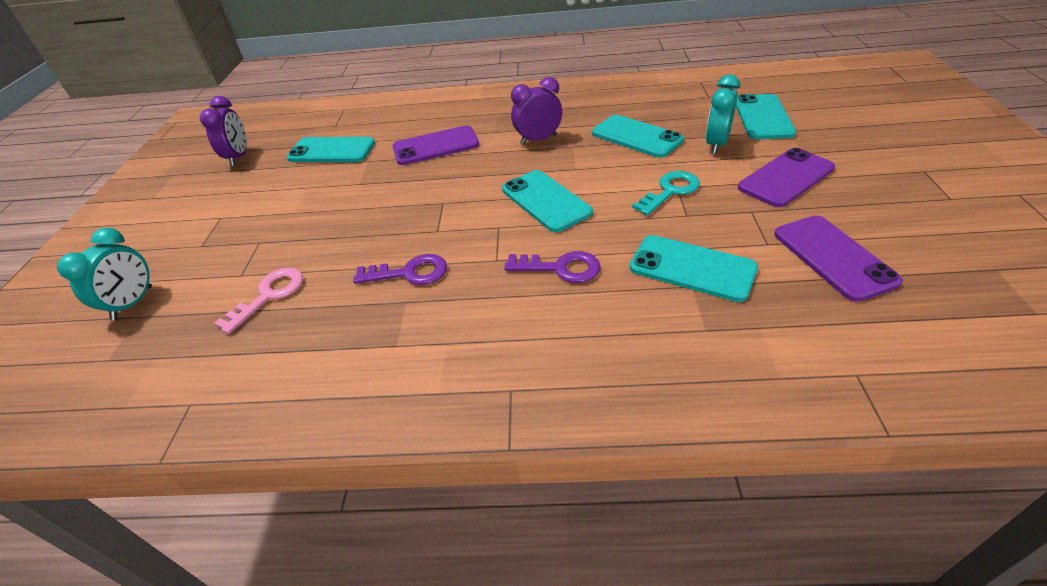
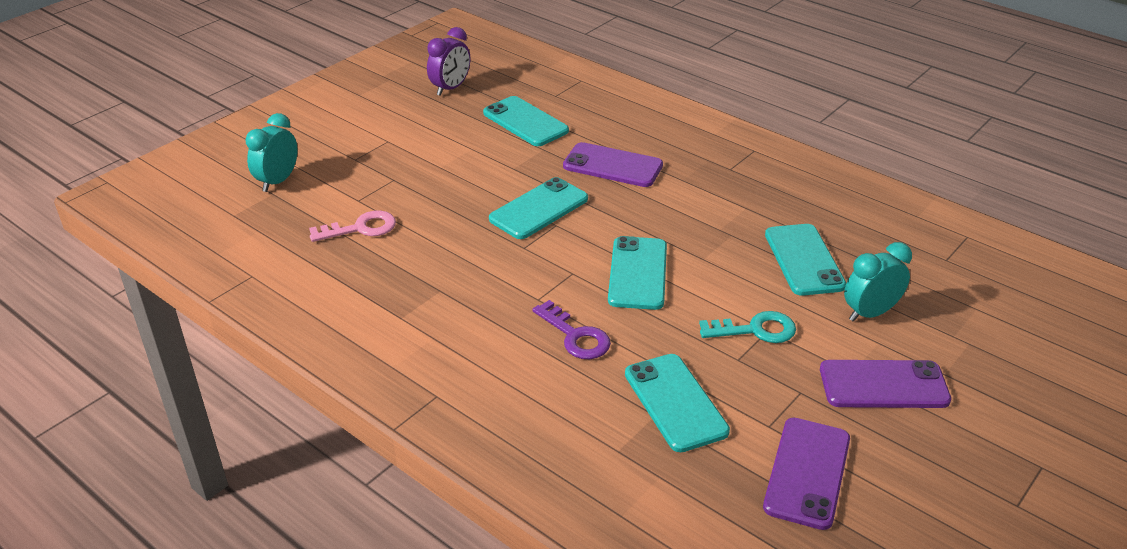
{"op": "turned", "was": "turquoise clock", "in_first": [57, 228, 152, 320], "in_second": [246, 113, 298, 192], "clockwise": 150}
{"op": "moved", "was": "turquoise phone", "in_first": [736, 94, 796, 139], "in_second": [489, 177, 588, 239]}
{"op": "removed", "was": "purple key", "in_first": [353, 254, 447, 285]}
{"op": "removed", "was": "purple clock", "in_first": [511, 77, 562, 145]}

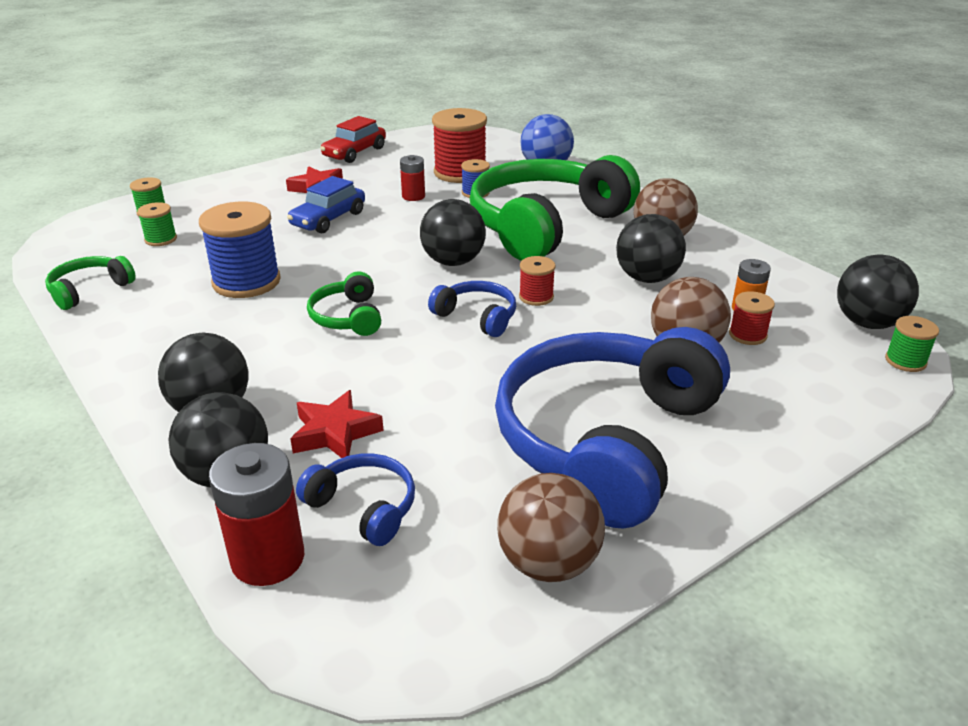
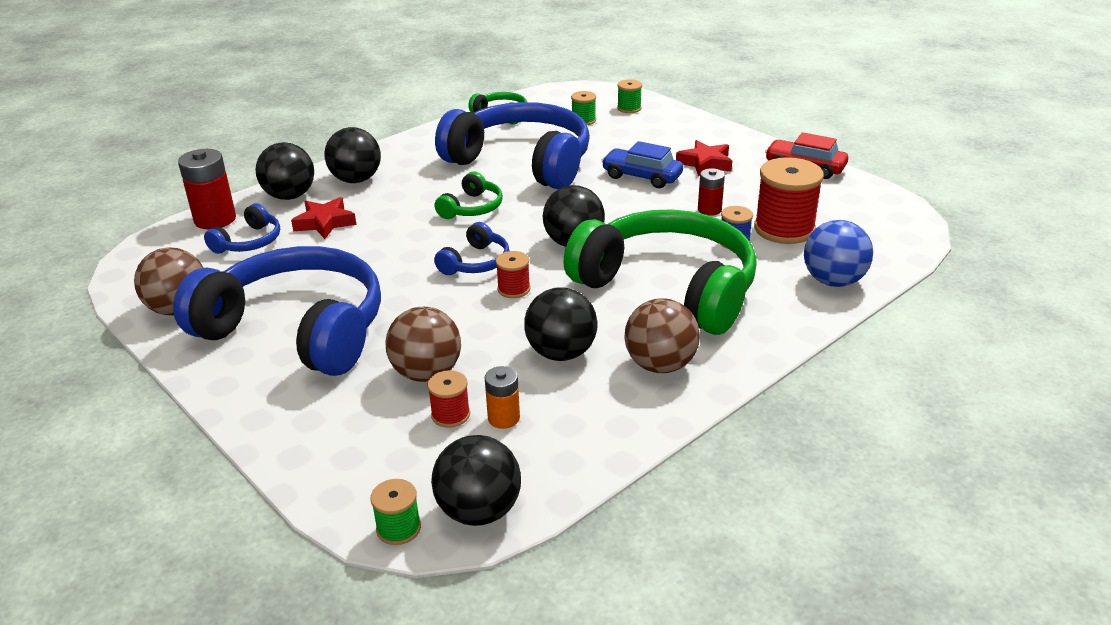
{"op": "replaced", "was": "blue spool", "now": "blue headphones", "in_first": [199, 202, 281, 298], "in_second": [435, 102, 590, 189]}
{"op": "turned", "was": "green headphones", "in_first": [307, 272, 381, 336], "in_second": [435, 172, 503, 219], "clockwise": 135}

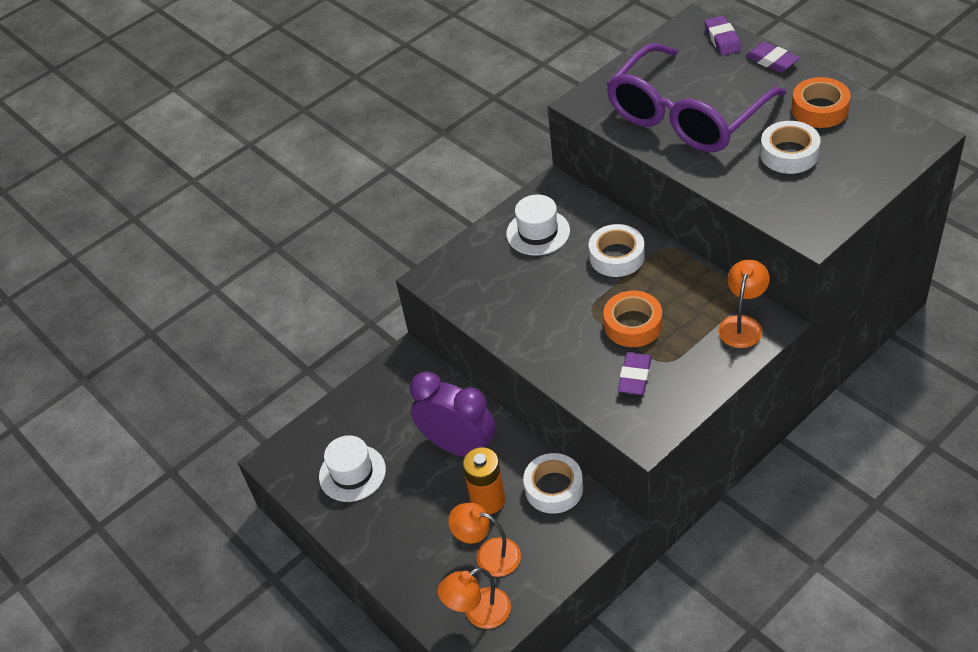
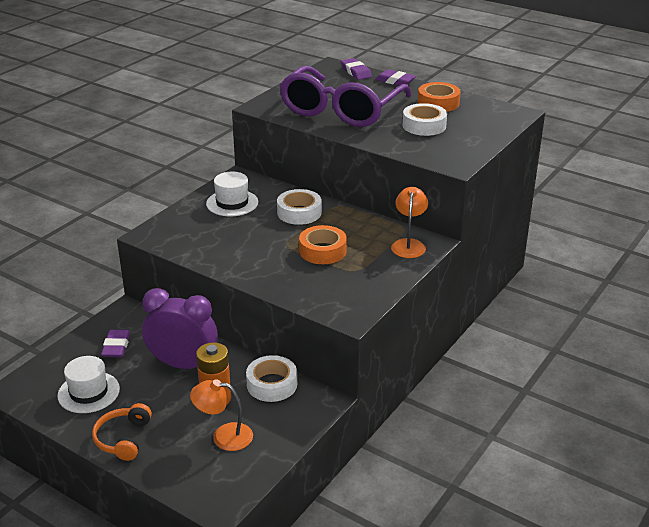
{"op": "added", "now": "orange headphones", "in_second": [92, 403, 152, 461]}
{"op": "moved", "was": "purple eraser", "in_first": [618, 352, 652, 395], "in_second": [101, 330, 130, 357]}
{"op": "removed", "was": "orange lamp", "in_first": [437, 568, 511, 629]}

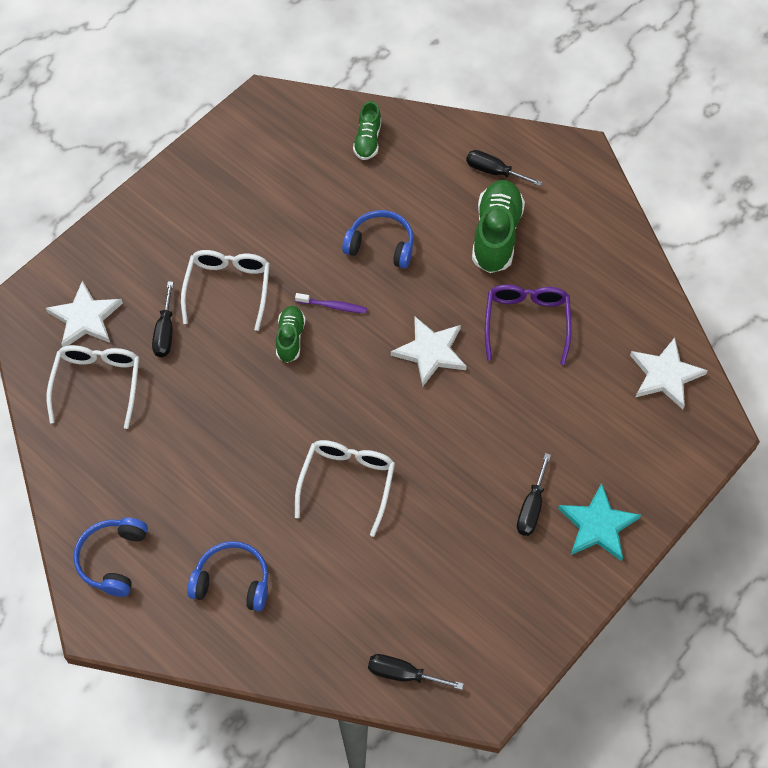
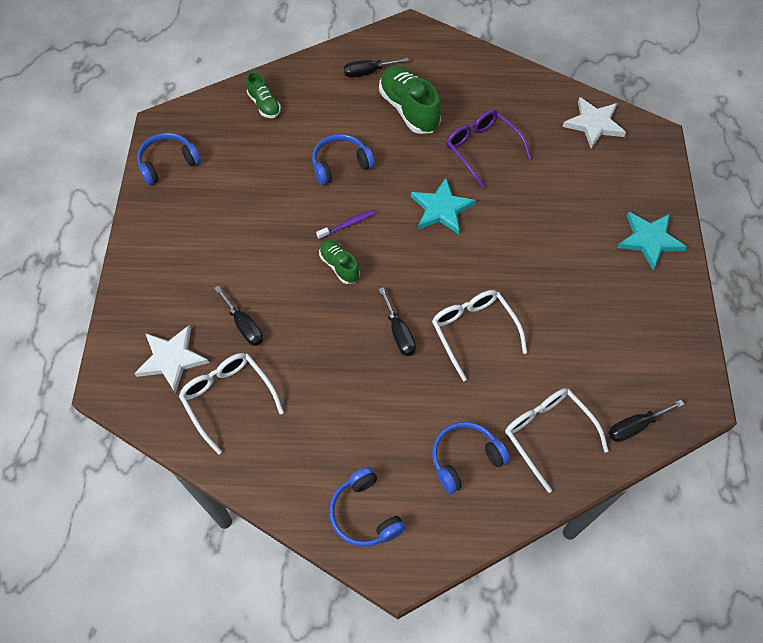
{"op": "added", "now": "blue headphones", "in_second": [137, 133, 201, 185]}
{"op": "moved", "was": "black screwdriver", "in_first": [517, 453, 551, 536], "in_second": [379, 287, 416, 356]}
{"op": "recoloured", "was": "white star", "now": "turquoise star", "in_first": [391, 317, 467, 387], "in_second": [411, 178, 476, 234]}
{"op": "moved", "was": "white glasses", "in_first": [181, 250, 270, 331], "in_second": [505, 388, 609, 493]}

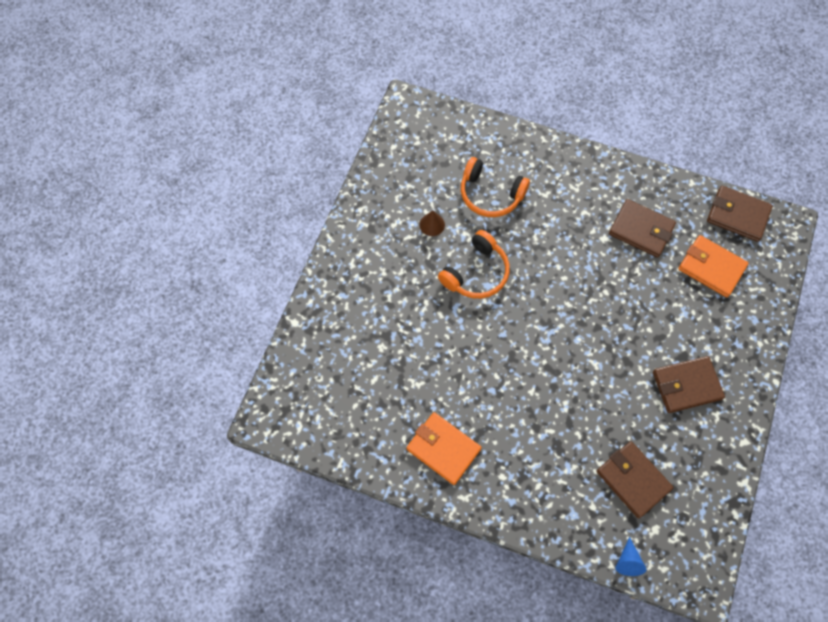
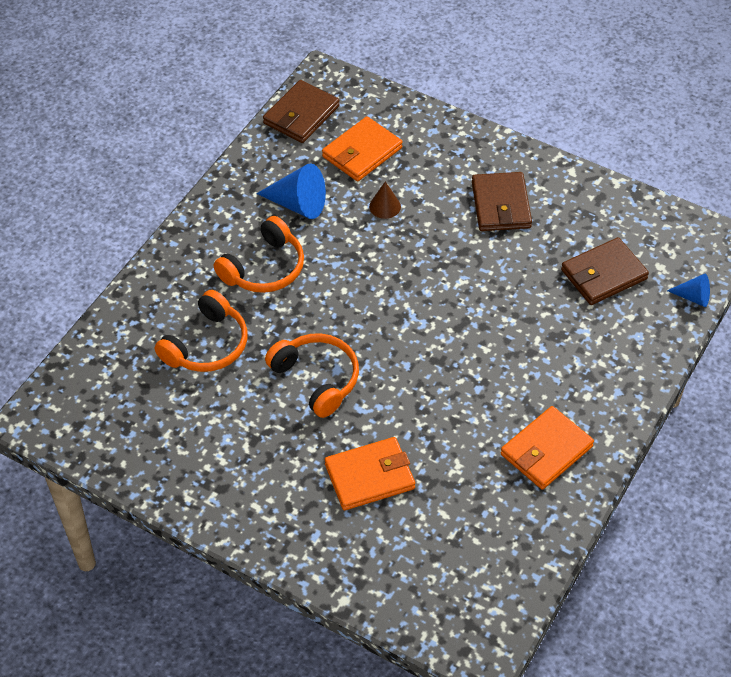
{"op": "added", "now": "orange headphones", "in_second": [214, 216, 304, 293]}
{"op": "replaced", "was": "brown wallet", "now": "blue cone", "in_first": [609, 199, 676, 258], "in_second": [256, 163, 326, 219]}
{"op": "added", "now": "orange wallet", "in_second": [325, 437, 415, 510]}
{"op": "moved", "was": "brown cone", "in_first": [419, 211, 445, 236], "in_second": [369, 181, 401, 219]}

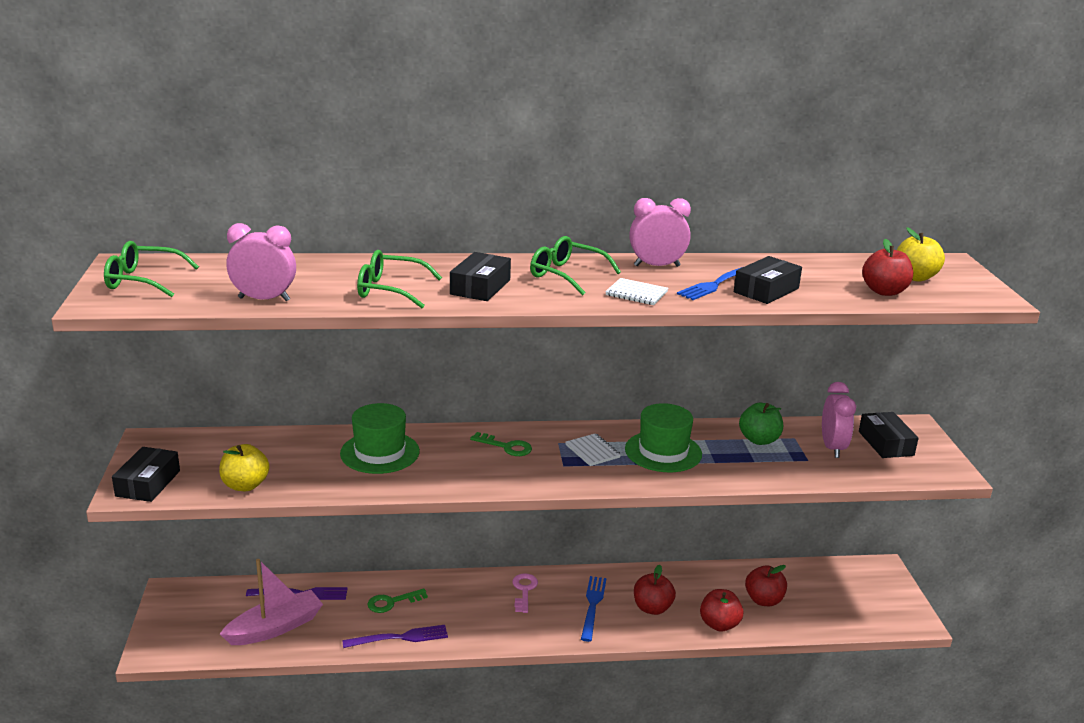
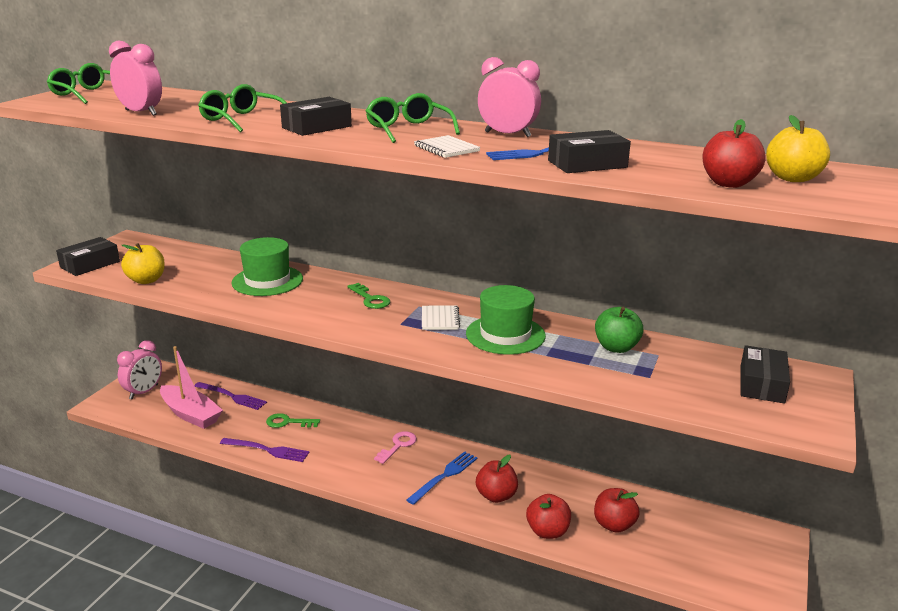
{"op": "moved", "was": "pink clock", "in_first": [822, 382, 856, 458], "in_second": [117, 340, 162, 399]}
{"op": "turned", "was": "pink boat", "in_first": [220, 559, 323, 645], "in_second": [160, 346, 223, 429], "clockwise": 45}

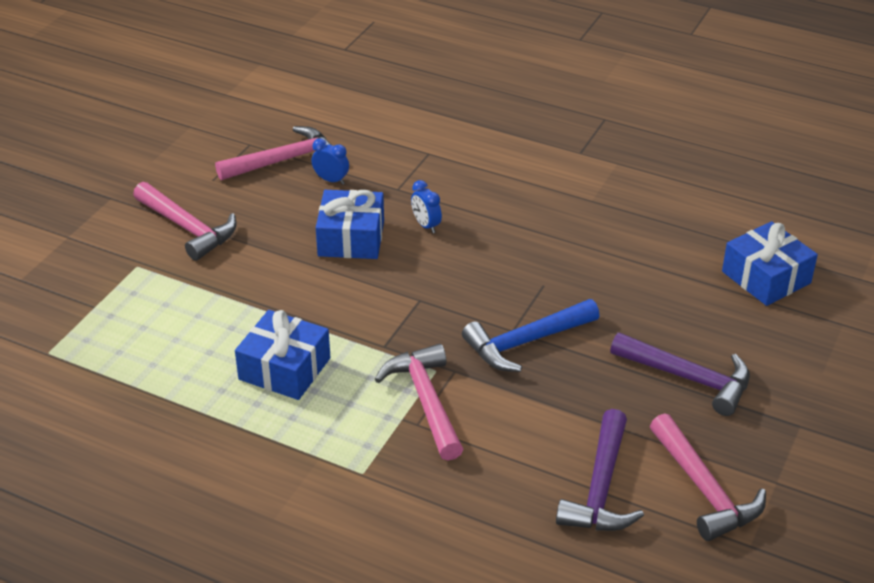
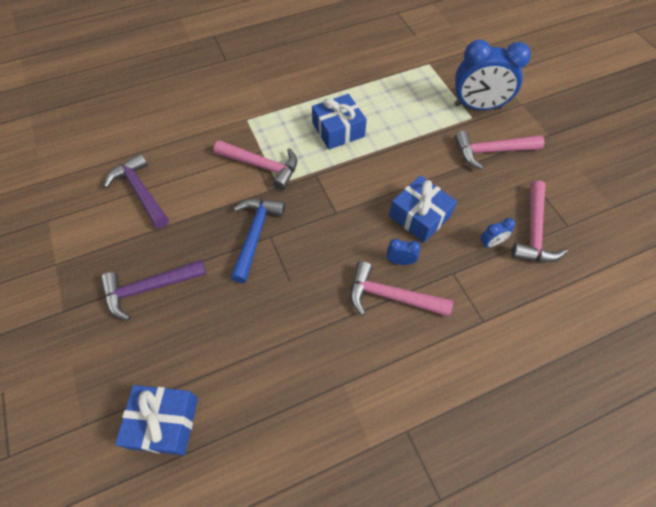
{"op": "moved", "was": "pink hammer", "in_first": [650, 413, 766, 541], "in_second": [350, 261, 453, 317]}
{"op": "added", "now": "blue clock", "in_second": [455, 39, 531, 110]}

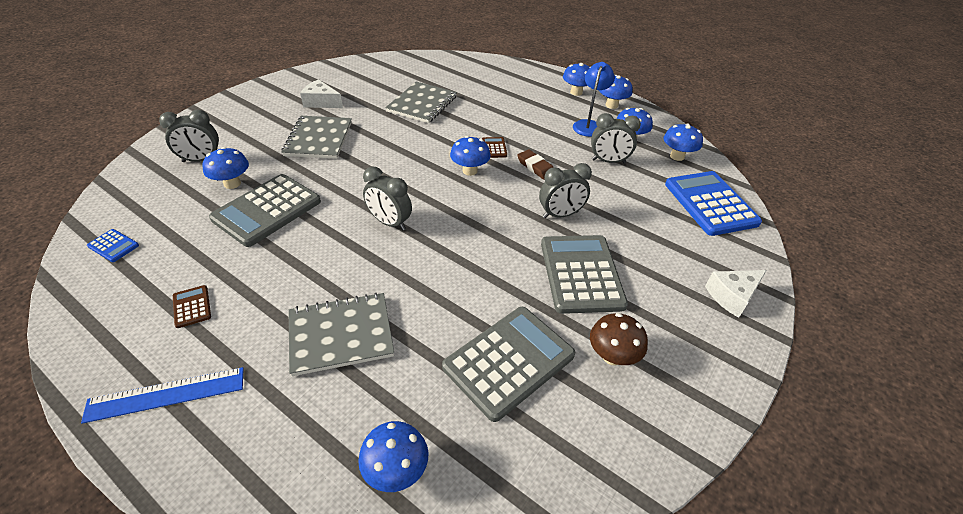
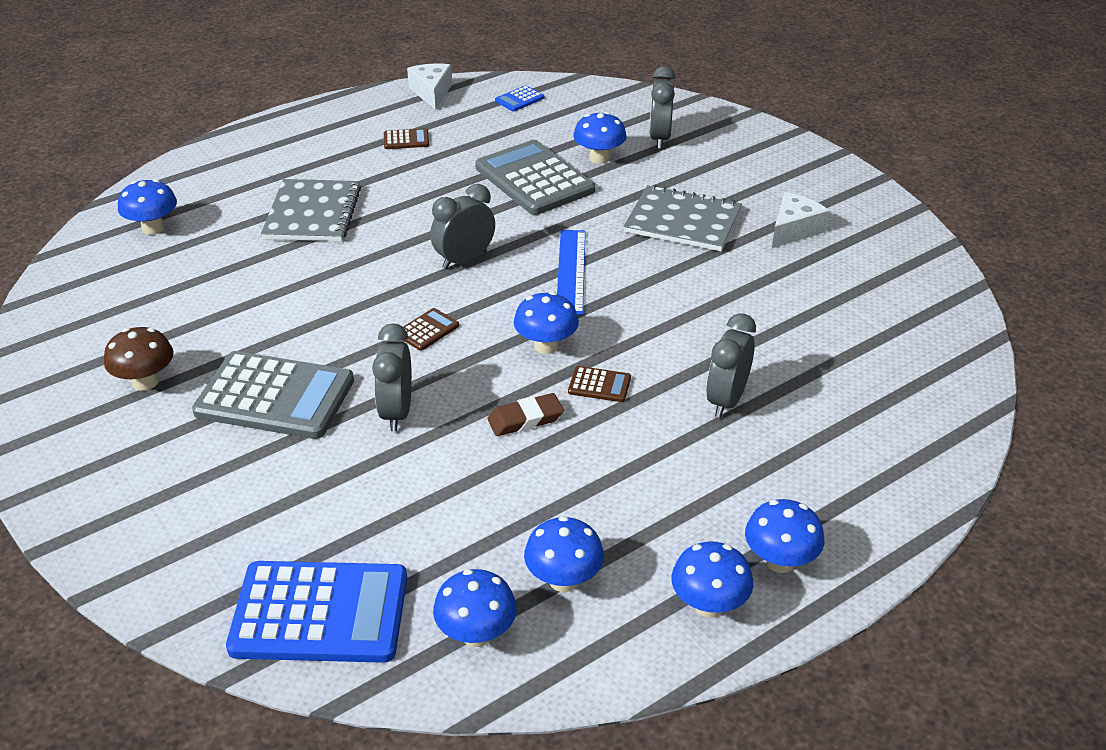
{"op": "added", "now": "brown calculator", "in_second": [403, 308, 459, 351]}
{"op": "moved", "was": "white cheese", "in_first": [705, 270, 767, 318], "in_second": [407, 64, 452, 110]}
{"op": "moved", "was": "blue ruler", "in_first": [81, 367, 244, 424], "in_second": [557, 230, 586, 315]}
{"op": "moved", "was": "grey clock", "in_first": [591, 113, 641, 163], "in_second": [706, 313, 756, 418]}
{"op": "removed", "was": "grey notebook", "in_first": [385, 82, 457, 123]}
{"op": "removed", "was": "grey calculator", "in_first": [442, 307, 575, 422]}
{"op": "removed", "was": "blue lamp", "in_first": [573, 62, 615, 137]}

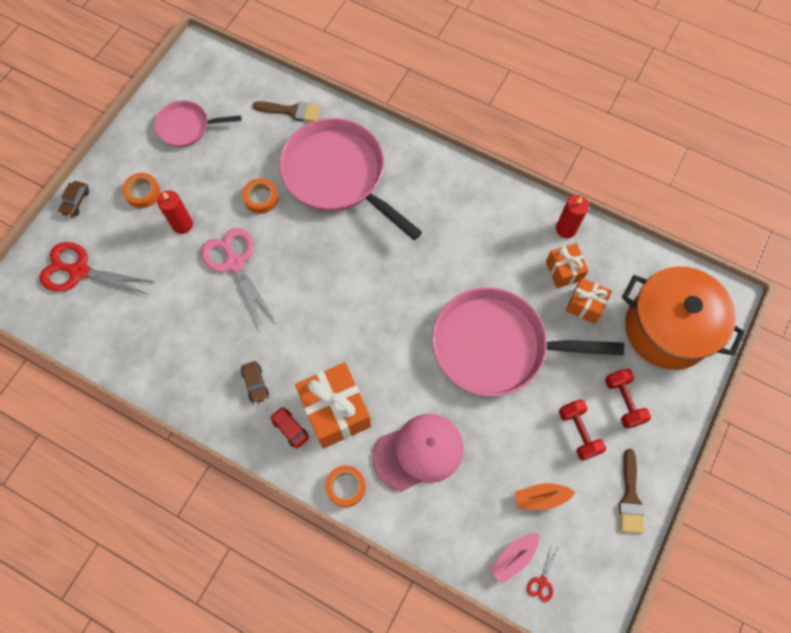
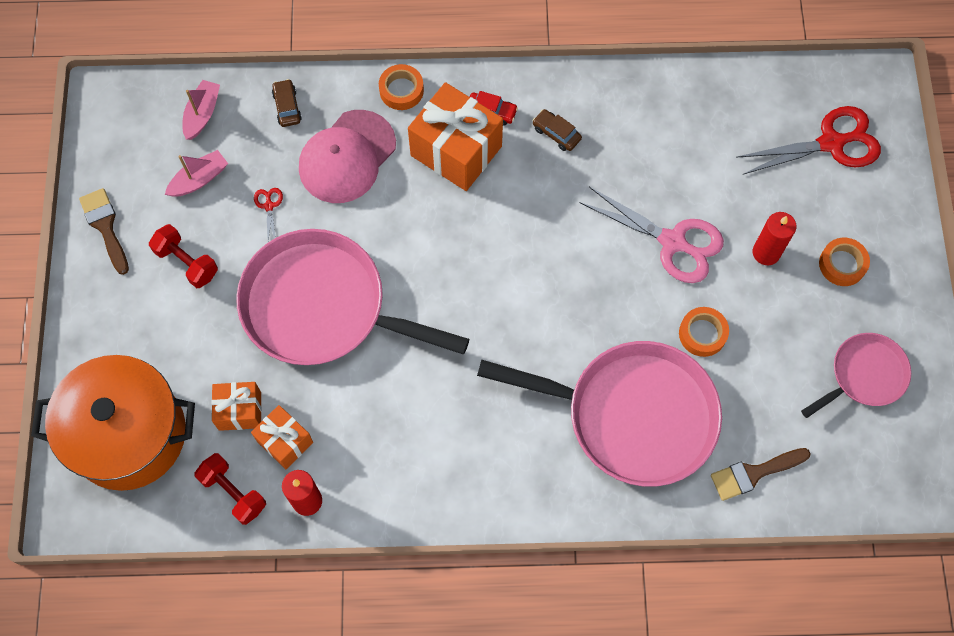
{"op": "recoloured", "was": "orange boat", "now": "pink boat", "in_first": [515, 483, 576, 510], "in_second": [165, 150, 228, 197]}
{"op": "moved", "was": "red dumbbell", "in_first": [605, 369, 651, 428], "in_second": [194, 453, 266, 525]}
{"op": "turned", "was": "pink pan", "in_first": [432, 287, 624, 396], "in_second": [236, 229, 469, 365], "clockwise": -135}
{"op": "moved", "was": "red scissors", "in_first": [527, 546, 558, 602], "in_second": [254, 188, 283, 241]}
{"op": "moved", "was": "brown car", "in_first": [58, 181, 89, 217], "in_second": [272, 79, 302, 127]}

